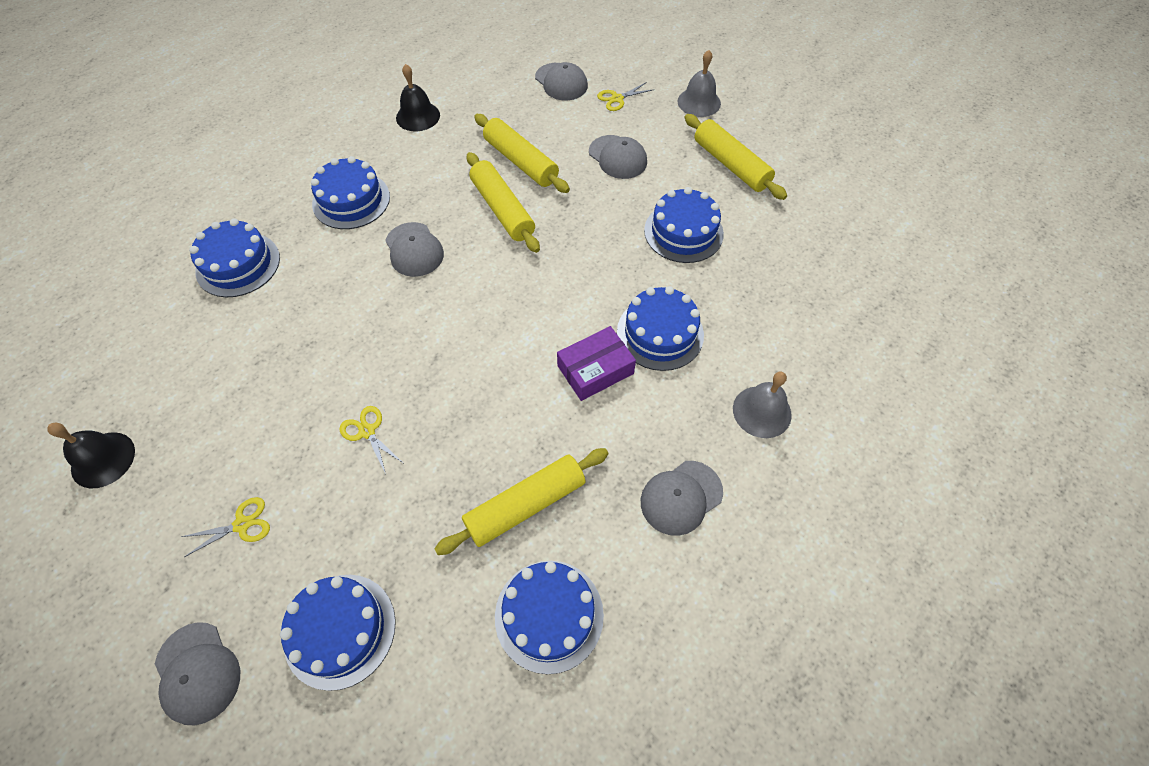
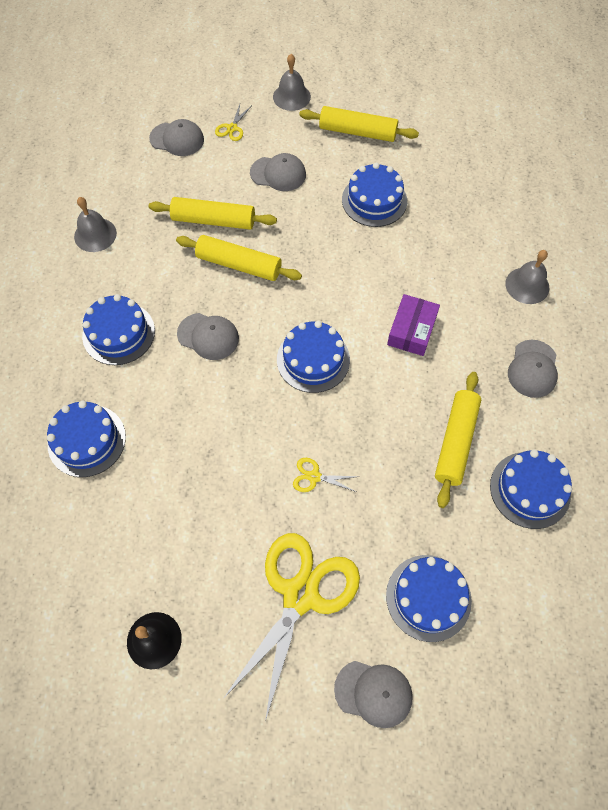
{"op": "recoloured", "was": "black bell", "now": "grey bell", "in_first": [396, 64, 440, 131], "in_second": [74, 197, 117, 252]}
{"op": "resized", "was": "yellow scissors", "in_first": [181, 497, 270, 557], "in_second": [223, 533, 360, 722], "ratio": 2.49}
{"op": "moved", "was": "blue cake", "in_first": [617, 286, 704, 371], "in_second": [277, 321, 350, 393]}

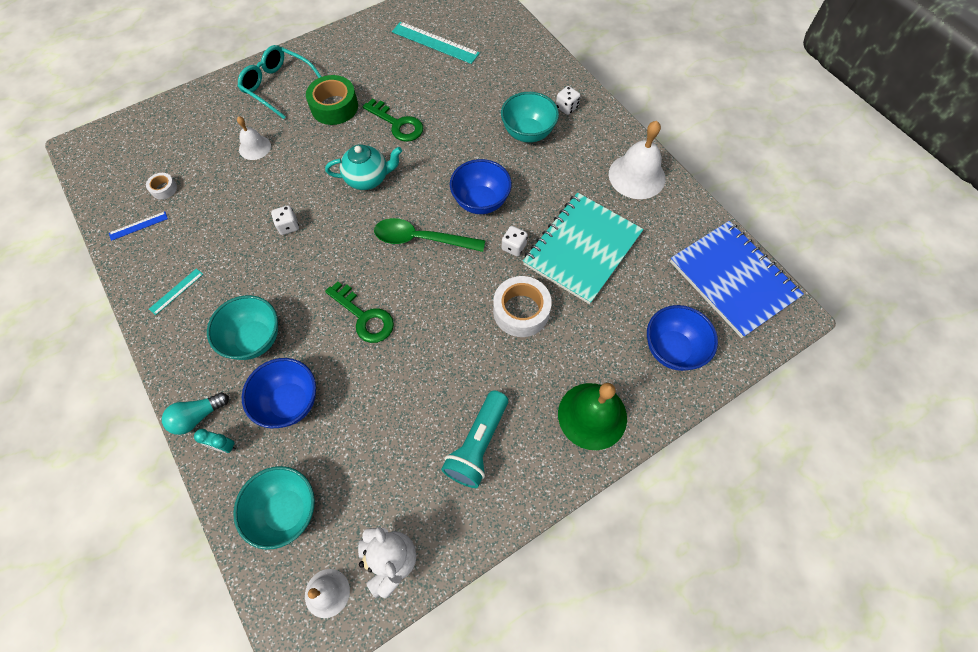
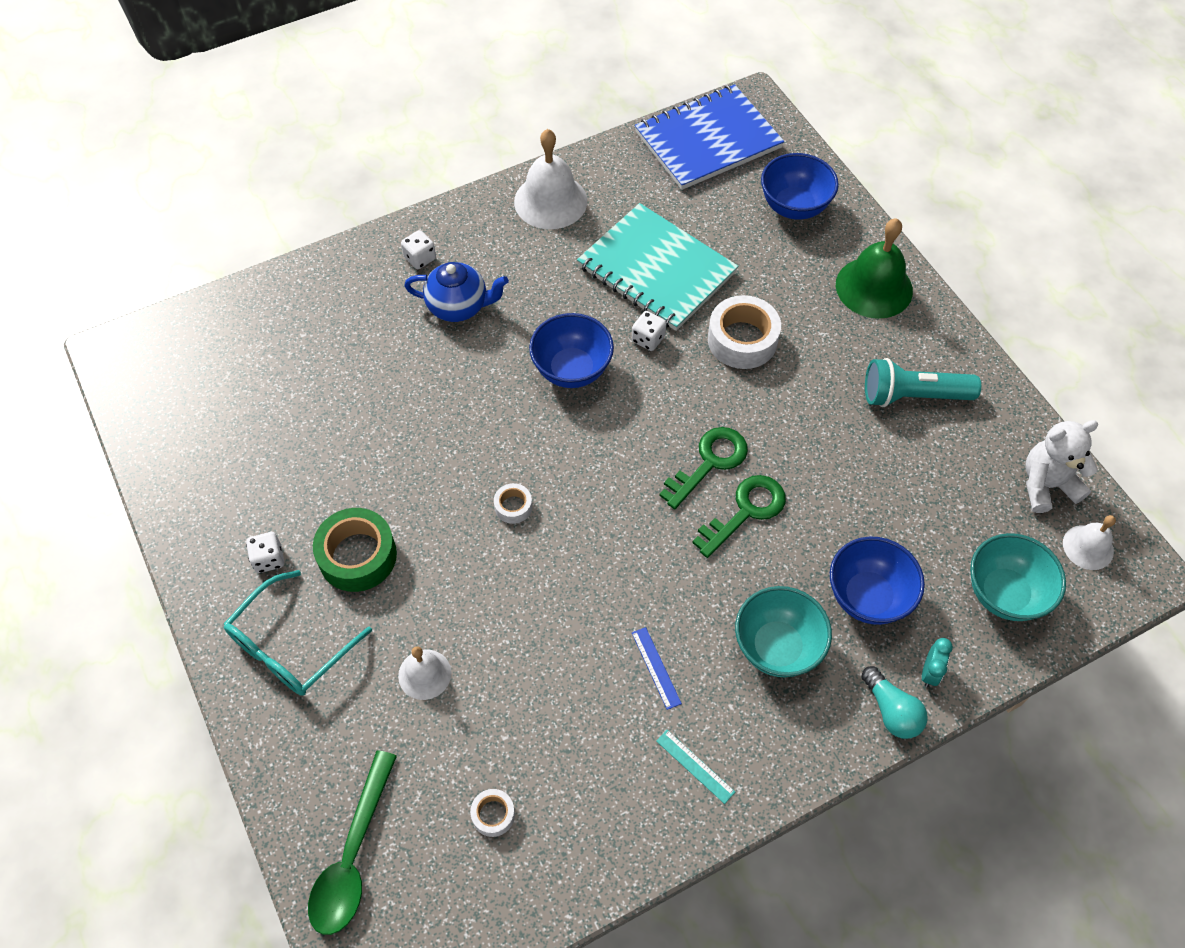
{"op": "moved", "was": "white dice", "in_first": [271, 205, 299, 235], "in_second": [246, 532, 284, 573]}
{"op": "moved", "was": "green spoon", "in_first": [374, 218, 485, 252], "in_second": [308, 750, 397, 935]}
{"op": "replaced", "was": "turquoise bowl", "now": "blue teapot", "in_first": [501, 92, 559, 143], "in_second": [404, 262, 509, 322]}
{"op": "replaced", "was": "turquoise teapot", "now": "white tape", "in_first": [325, 144, 402, 190], "in_second": [494, 483, 532, 524]}
{"op": "moved", "was": "blue ruler", "in_first": [109, 212, 168, 241], "in_second": [632, 627, 682, 710]}
{"op": "moved", "was": "green key", "in_first": [363, 99, 423, 142], "in_second": [659, 427, 748, 509]}
{"op": "turned", "was": "turquoise flashlight", "in_first": [441, 390, 508, 488], "in_second": [865, 358, 981, 407], "clockwise": 150}
{"op": "removed", "was": "turquoise ruler", "in_first": [392, 22, 480, 64]}

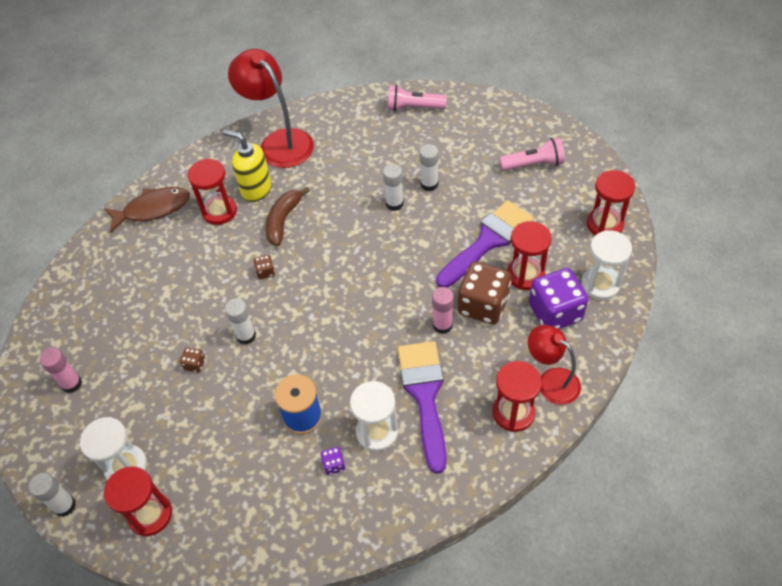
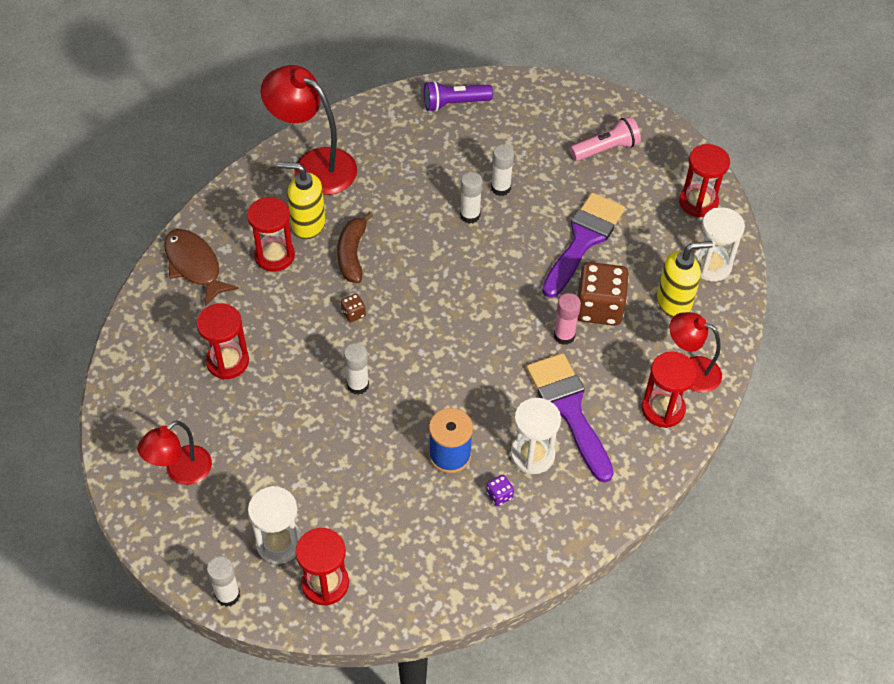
{"op": "replaced", "was": "pink glue stick", "now": "red lamp", "in_first": [40, 348, 82, 393], "in_second": [137, 420, 212, 485]}
{"op": "turned", "was": "brown fish", "in_first": [104, 187, 190, 233], "in_second": [164, 229, 239, 307], "clockwise": -90}
{"op": "moved", "was": "red hourglass", "in_first": [507, 221, 552, 290], "in_second": [197, 303, 249, 379]}
{"op": "recoloured", "was": "pink flashlight", "now": "purple flashlight", "in_first": [388, 85, 447, 112], "in_second": [424, 81, 493, 112]}
{"op": "replaced", "was": "purple dice", "now": "yellow soap dispenser", "in_first": [529, 268, 589, 329], "in_second": [657, 241, 713, 317]}
{"op": "removed", "was": "brown dice", "in_first": [180, 347, 205, 373]}

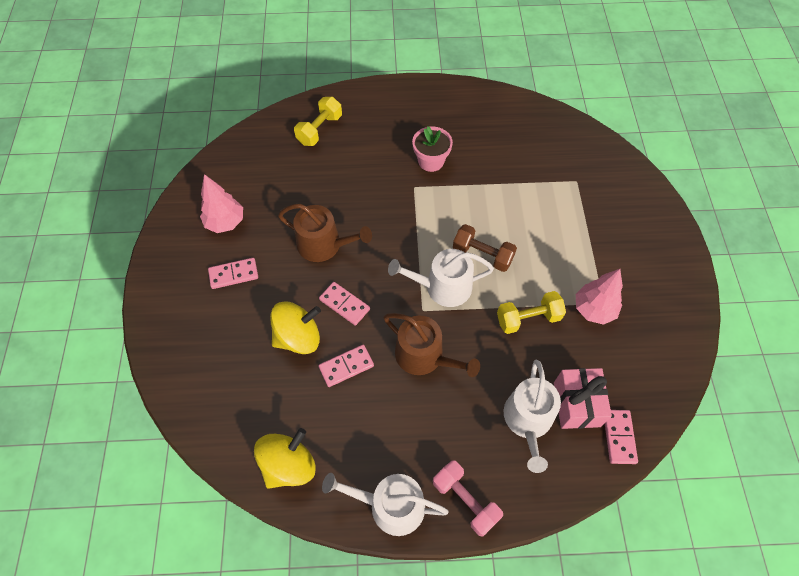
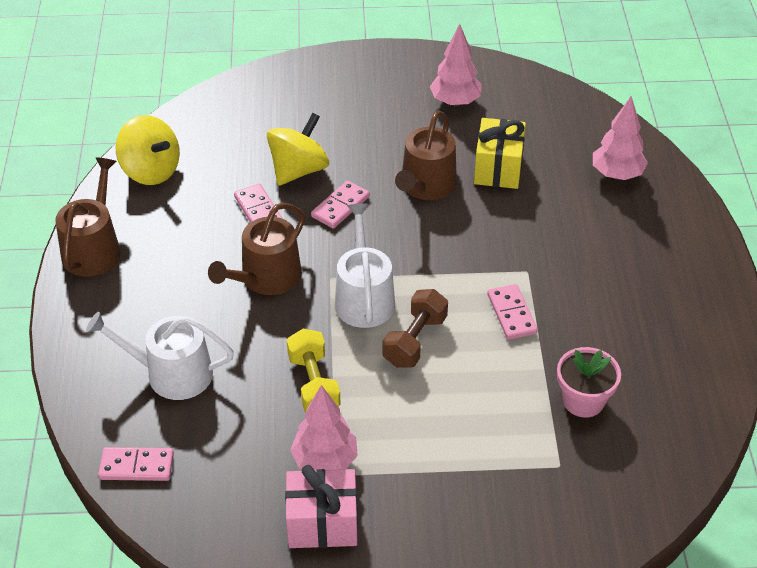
{"op": "recoloured", "was": "white watering can", "now": "brown watering can", "in_first": [322, 473, 449, 536], "in_second": [56, 157, 121, 277]}
{"op": "turned", "was": "yellow spinning top", "in_first": [270, 301, 321, 354], "in_second": [267, 113, 329, 186], "clockwise": -120}
{"op": "moved", "was": "pink gift", "in_first": [554, 368, 612, 429], "in_second": [285, 465, 357, 548]}
{"op": "added", "now": "yellow gift", "in_second": [474, 118, 526, 189]}
{"op": "moved", "was": "pink domino", "in_first": [208, 258, 258, 289], "in_second": [487, 284, 538, 340]}
{"op": "moved", "was": "pink flower pot", "in_first": [412, 126, 453, 172], "in_second": [557, 347, 621, 418]}
{"op": "replaced", "was": "yellow dumbbell", "now": "pink tree", "in_first": [294, 97, 342, 146], "in_second": [593, 96, 648, 180]}
{"op": "removed", "was": "pink dumbbell", "in_first": [433, 460, 503, 537]}

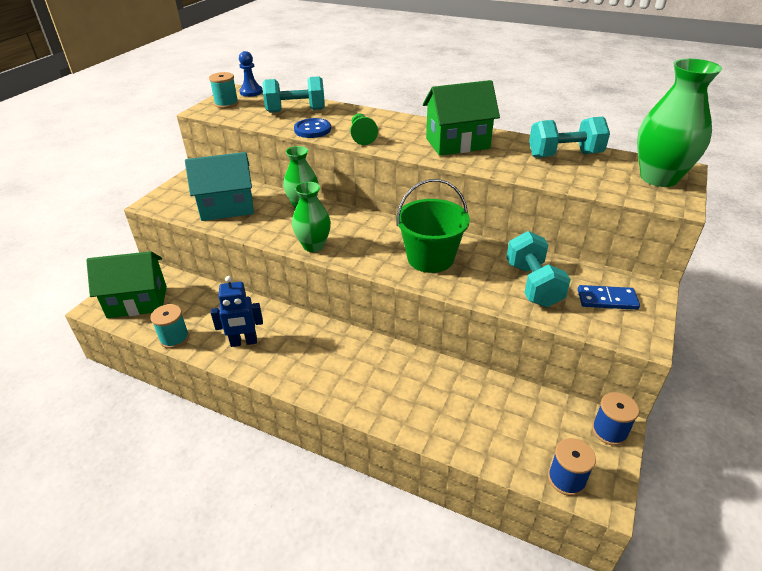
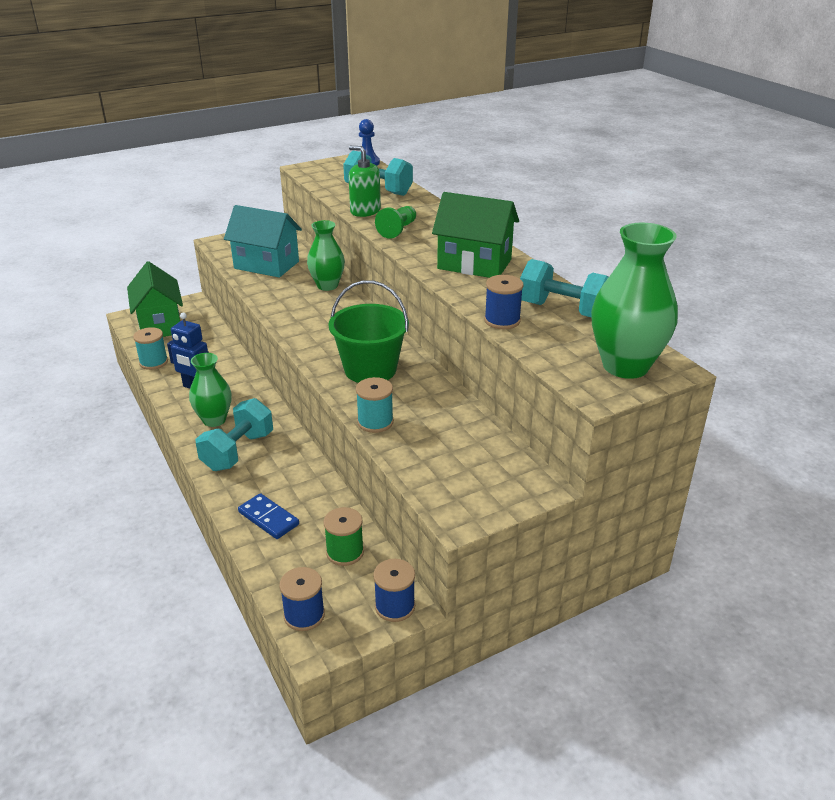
{"op": "turned", "was": "green house", "in_first": [86, 251, 167, 318], "in_second": [127, 261, 183, 337], "clockwise": 45}
{"op": "moved", "was": "green vase", "in_first": [292, 182, 331, 252], "in_second": [189, 353, 232, 427]}
{"op": "moved", "was": "turquoise dumbbell", "in_first": [506, 231, 571, 307], "in_second": [196, 398, 273, 471]}
{"op": "moved", "was": "blue domino", "in_first": [578, 285, 640, 310], "in_second": [238, 493, 299, 539]}
{"op": "added", "now": "green spool", "in_second": [324, 507, 364, 566]}
{"op": "replaced", "was": "blue button", "now": "green soap dispenser", "in_first": [294, 118, 331, 138], "in_second": [349, 146, 381, 217]}
{"op": "moved", "was": "turquoise spool", "in_first": [209, 72, 239, 108], "in_second": [356, 377, 394, 433]}
{"op": "added", "now": "blue spool", "in_second": [484, 275, 523, 329]}

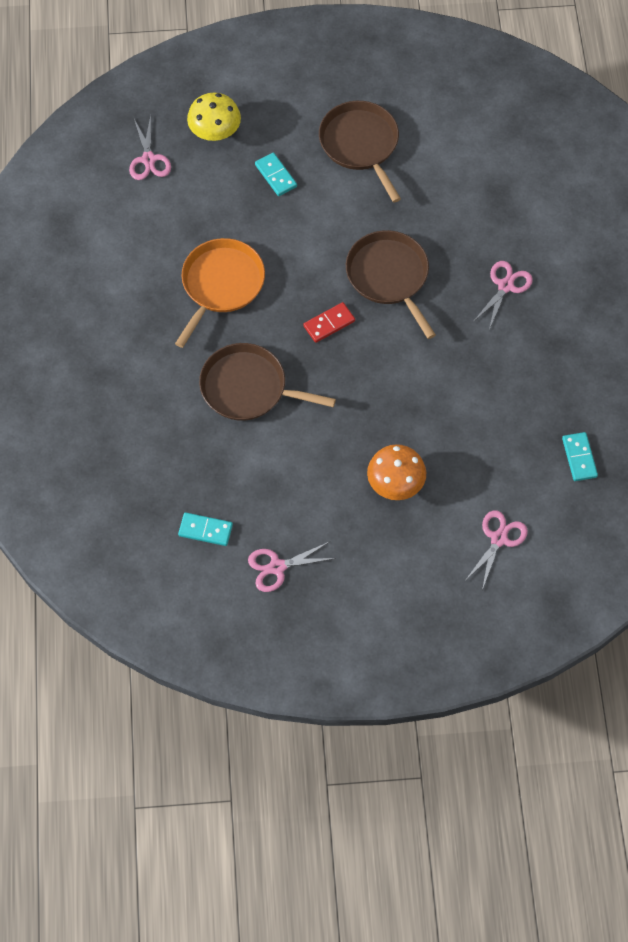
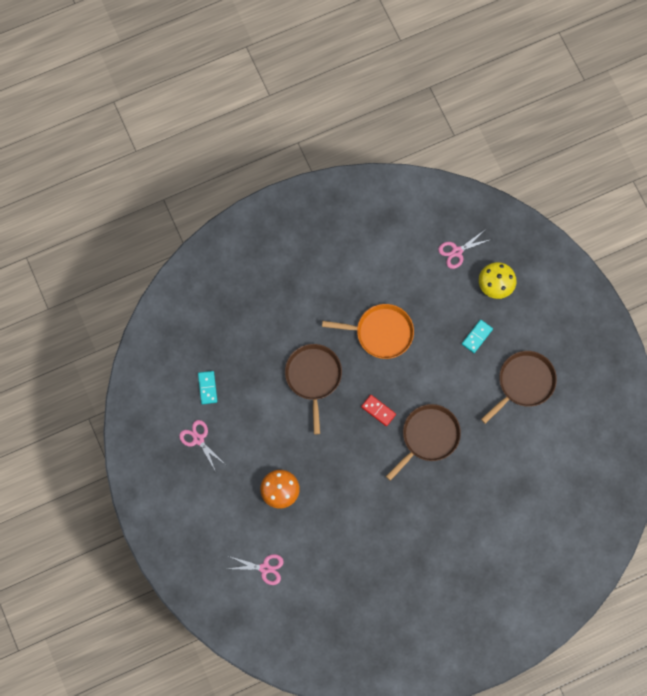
{"op": "removed", "was": "pink scissors", "in_first": [473, 261, 533, 330]}
{"op": "removed", "was": "turquoise domino", "in_first": [562, 432, 598, 481]}

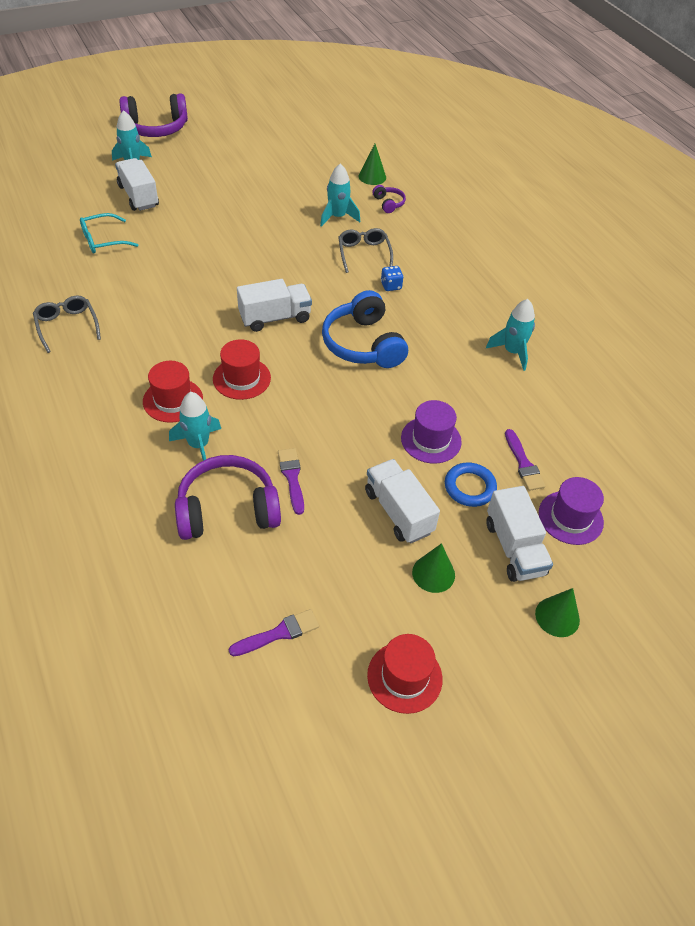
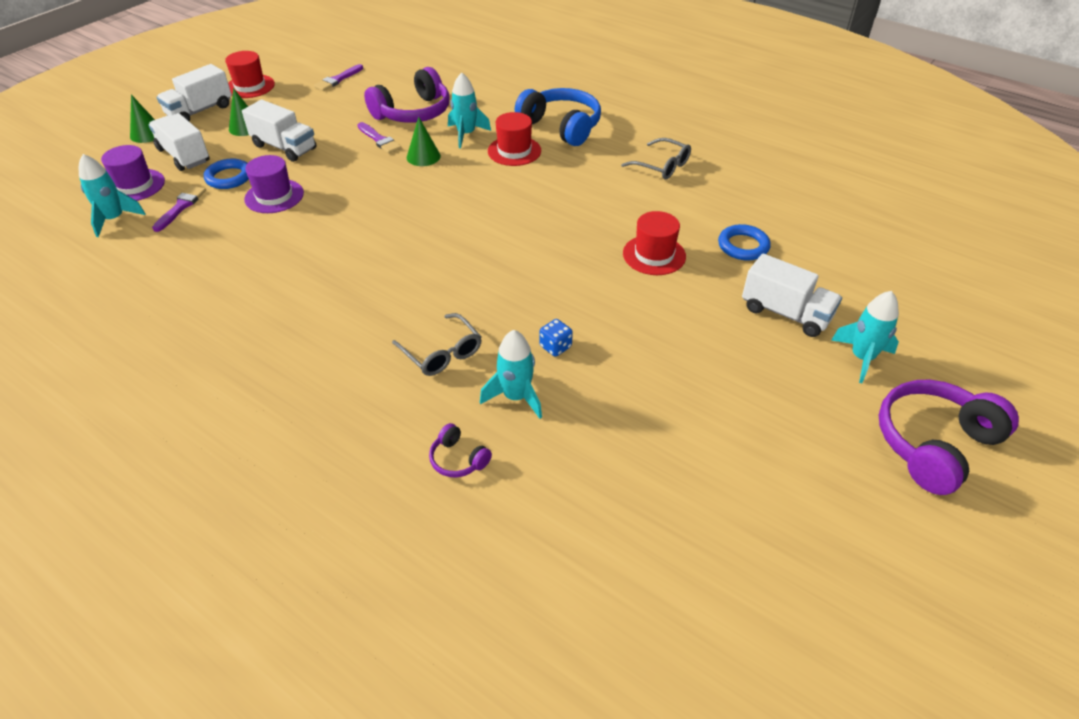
{"op": "moved", "was": "turquoise rocket", "in_first": [486, 299, 535, 371], "in_second": [79, 154, 146, 237]}
{"op": "turned", "was": "purple brush", "in_first": [505, 429, 545, 491], "in_second": [152, 186, 206, 232], "clockwise": 60}
{"op": "moved", "was": "white truck", "in_first": [237, 279, 312, 332], "in_second": [156, 64, 232, 122]}
{"op": "moved", "was": "green cone", "in_first": [358, 144, 386, 185], "in_second": [407, 117, 441, 166]}
{"op": "moved", "was": "blue headphones", "in_first": [322, 290, 408, 368], "in_second": [515, 88, 601, 146]}
{"op": "moved", "was": "blue dice", "in_first": [381, 266, 404, 291], "in_second": [540, 319, 573, 357]}
{"op": "moved", "was": "red hat", "in_first": [213, 339, 271, 400], "in_second": [623, 211, 686, 275]}
{"op": "replaced", "was": "turquoise glasses", "now": "blue ring", "in_first": [80, 213, 138, 253], "in_second": [718, 224, 771, 260]}

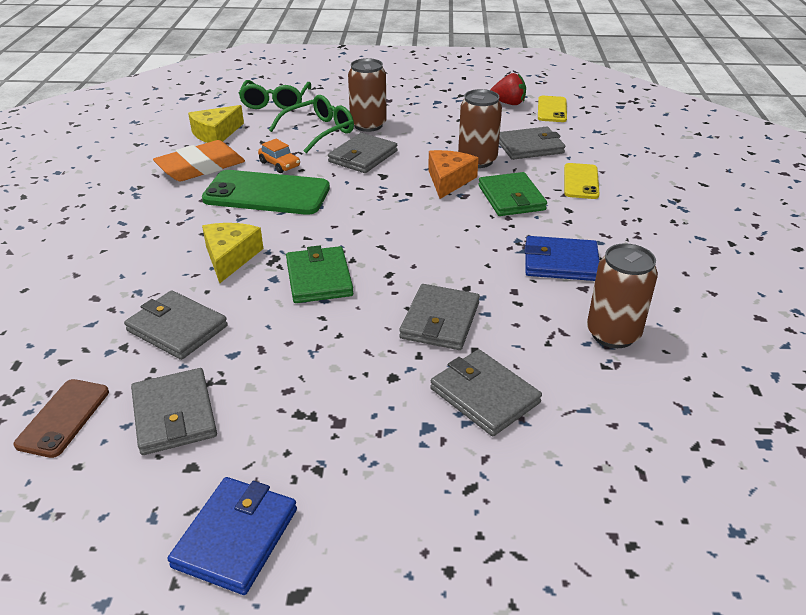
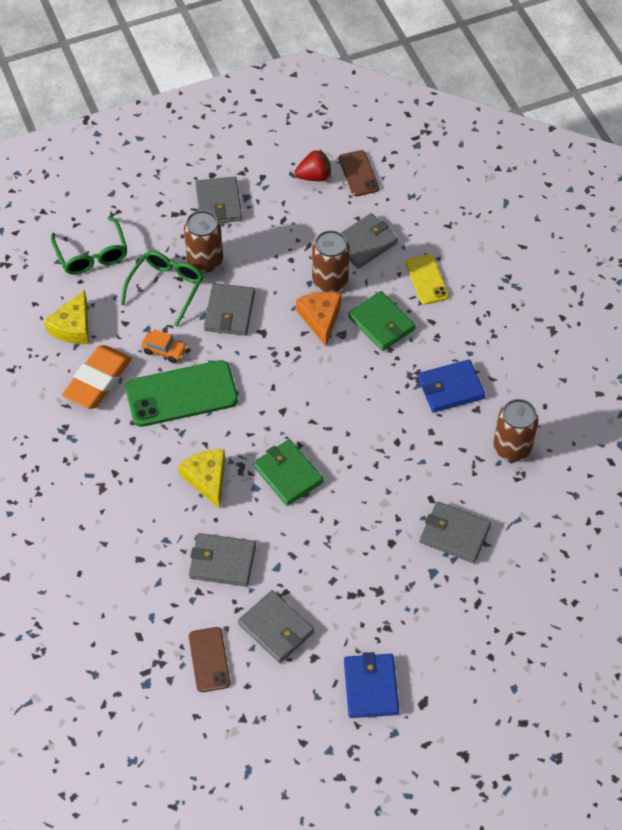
{"op": "moved", "was": "grey wallet", "in_first": [399, 284, 480, 350], "in_second": [195, 176, 242, 223]}
{"op": "recoloured", "was": "yellow phone", "now": "brown phone", "in_first": [538, 96, 567, 122], "in_second": [339, 150, 379, 196]}

